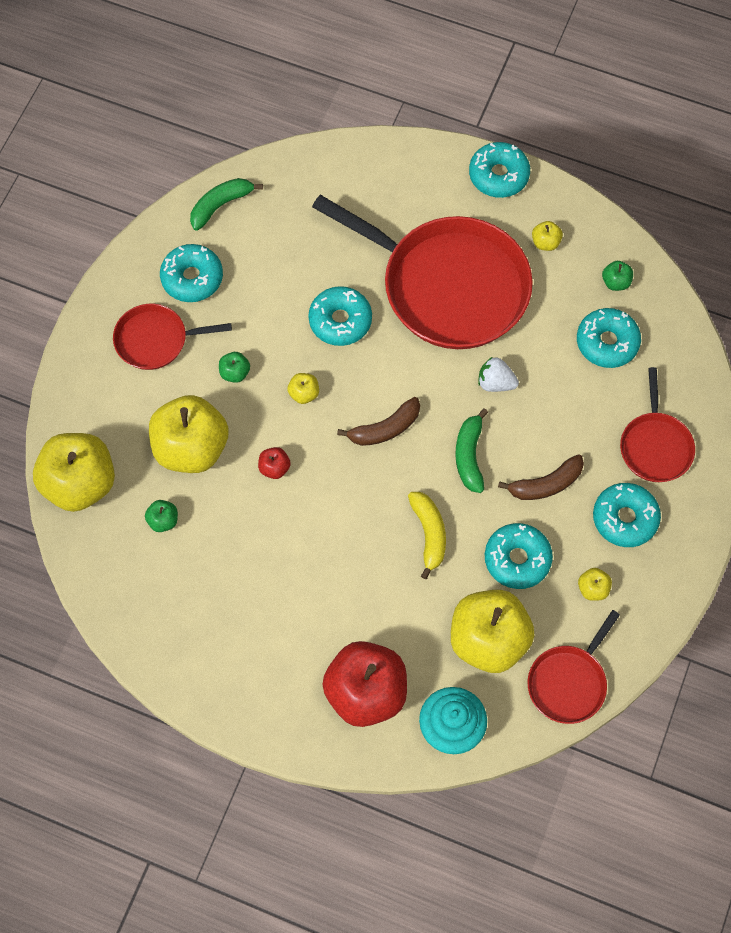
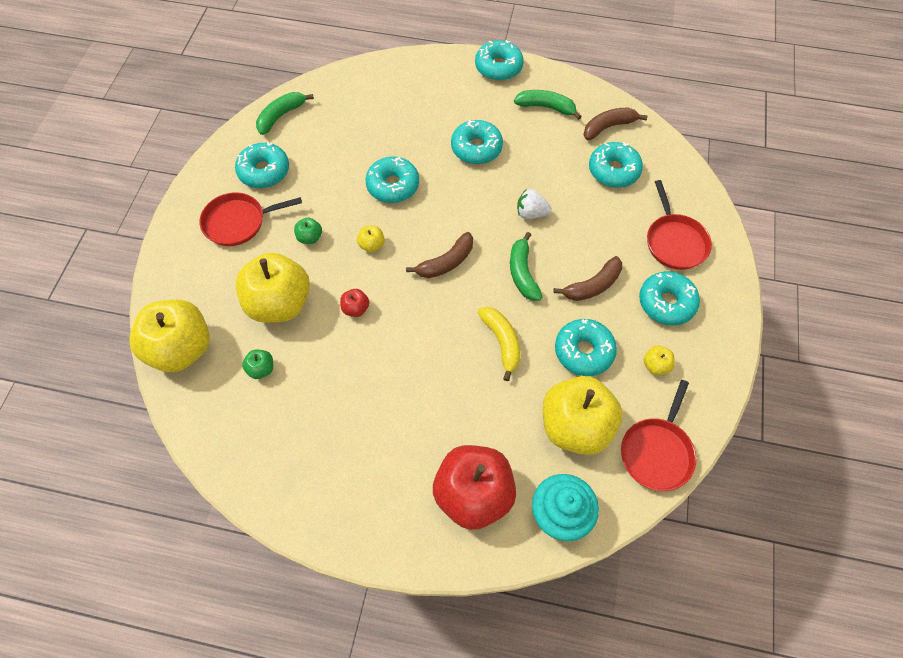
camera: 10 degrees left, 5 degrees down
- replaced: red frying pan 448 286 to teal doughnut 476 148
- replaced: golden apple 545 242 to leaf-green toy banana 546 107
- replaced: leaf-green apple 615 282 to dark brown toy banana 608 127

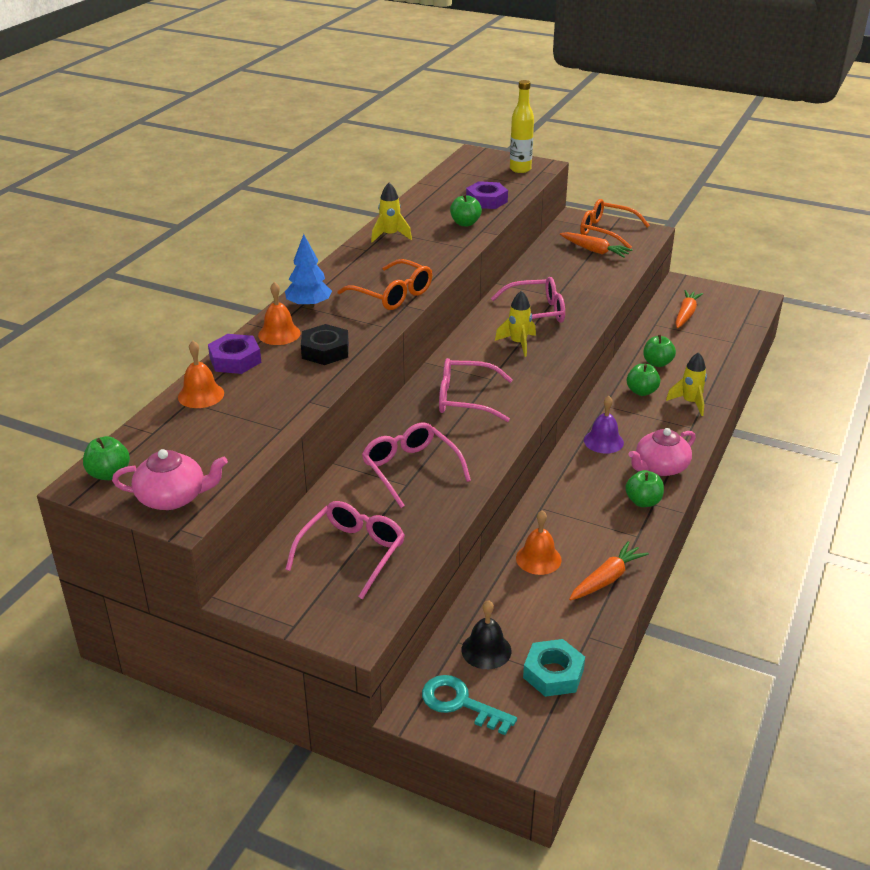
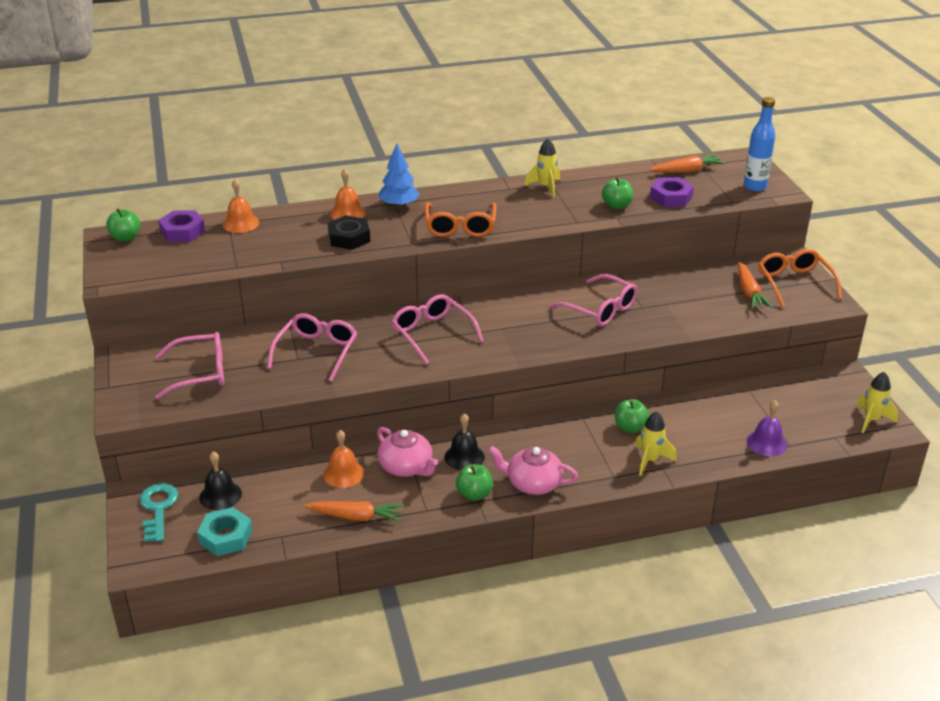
camera: 50 degrees right, 0 degrees up
- moved: purple hexagon nut 235 360 to 182 231
- moved: rose-pink china teapot 173 497 to 406 467
- added: black bell 464 457
- moved: bright orange carrot 686 314 to 687 170
- recoloured: golden flask 520 169 to blue flask 755 187
- moved: purple bell 603 441 to 766 443
- moved: golden toy rocket 518 344 to 871 420
- removed: leaf-green apple 657 363

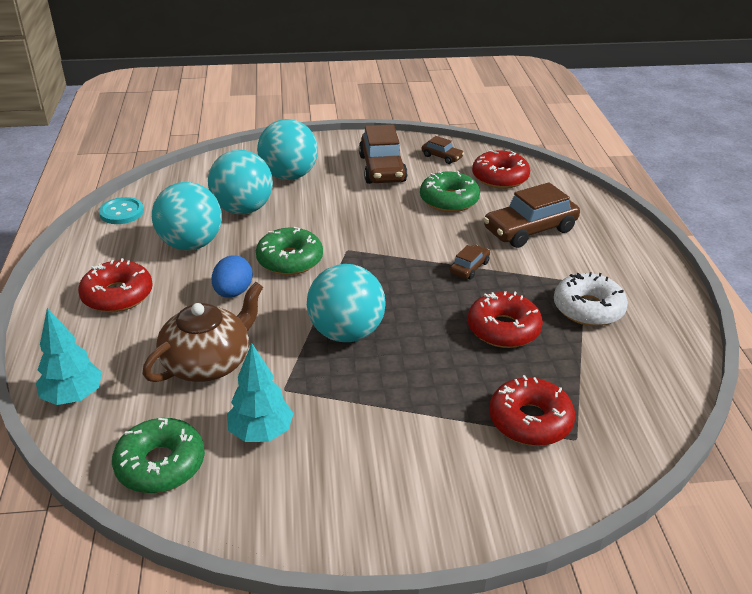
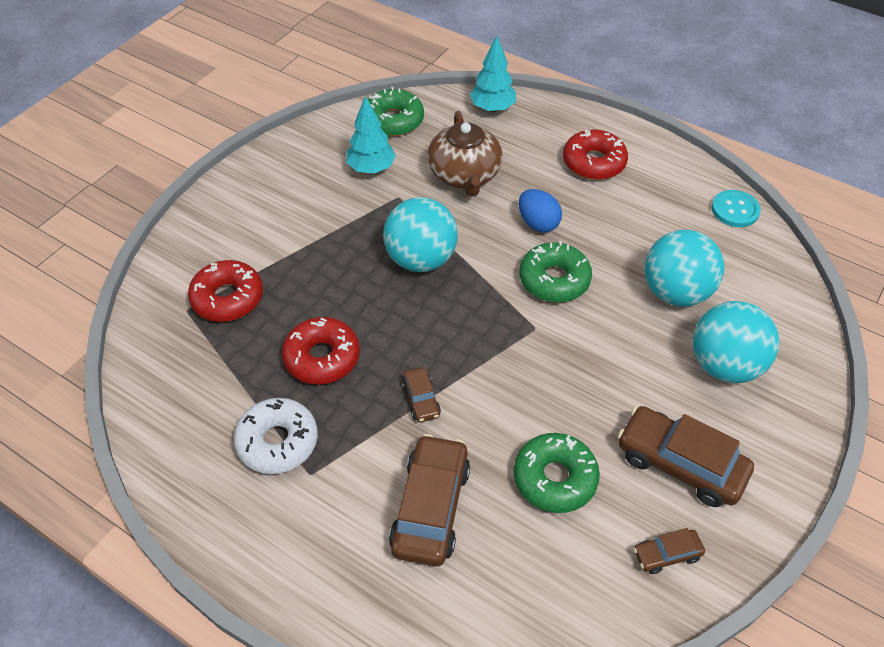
camera: 130 degrees right, 15 degrees up
- removed: teal sphere 191 244
- removed: red doughnut 500 177

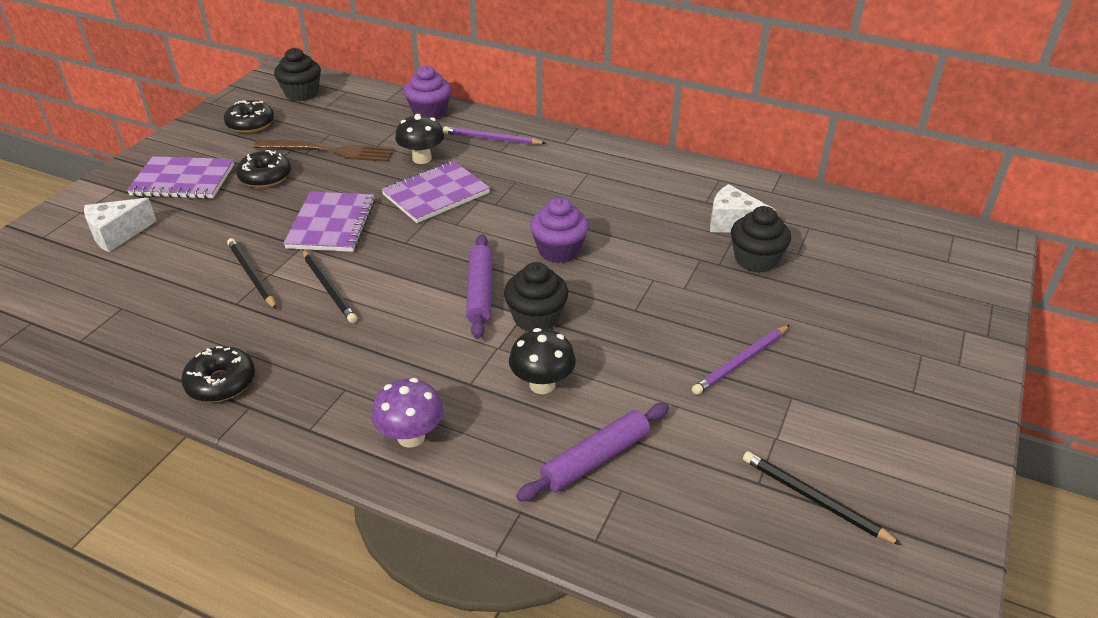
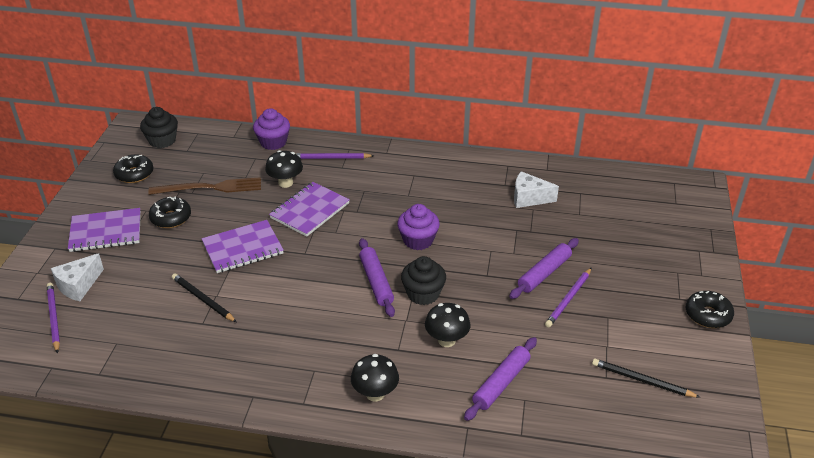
camera: 15 degrees left, 0 degrees up
- added: purple wooden pencil 53 318
- turned: purple notebook 331 224 = 243 248 75 degrees clockwise
- recoloured: purple toadstool 411 437 to black toadstool 375 394
- added: purple rolling pin 544 273
- moved: black doughnut 221 383 to 707 315
- removed: black wooden pencil 329 288
- removed: black fairy cake 756 260

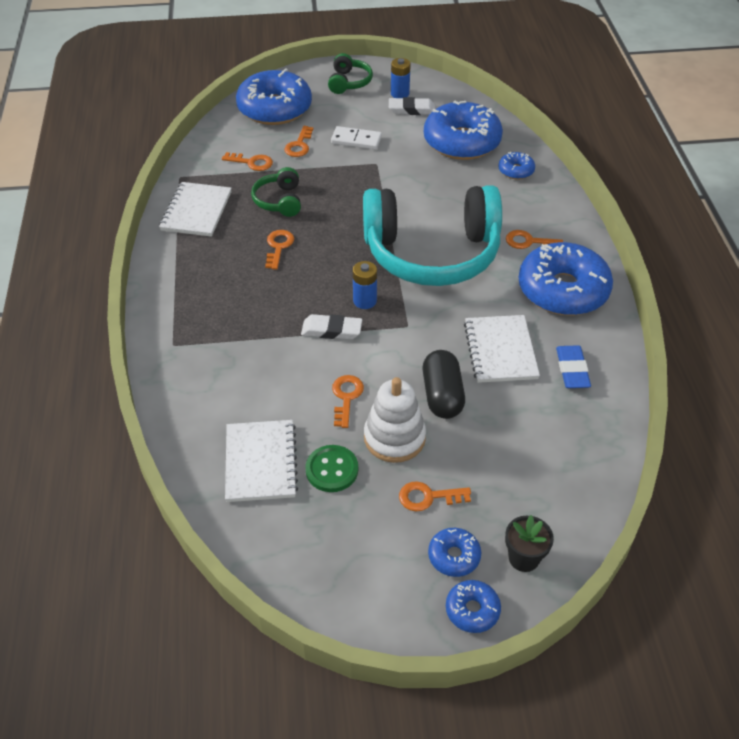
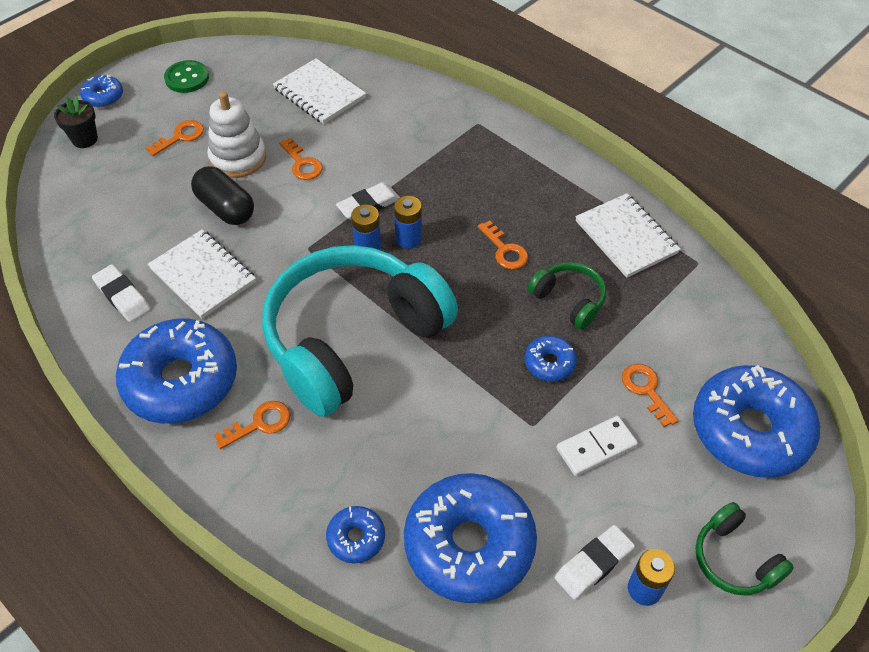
camera: 140 degrees right, 5 degrees up
- recoloured: blue pencil eraser 572 370 to snow-white pencil eraser 122 296
- moved: leaf-green button 332 470 to 187 78
- added: blue battery 408 239
- moved: blue doughnut 454 556 to 549 363
- removed: bright orange door key 252 162

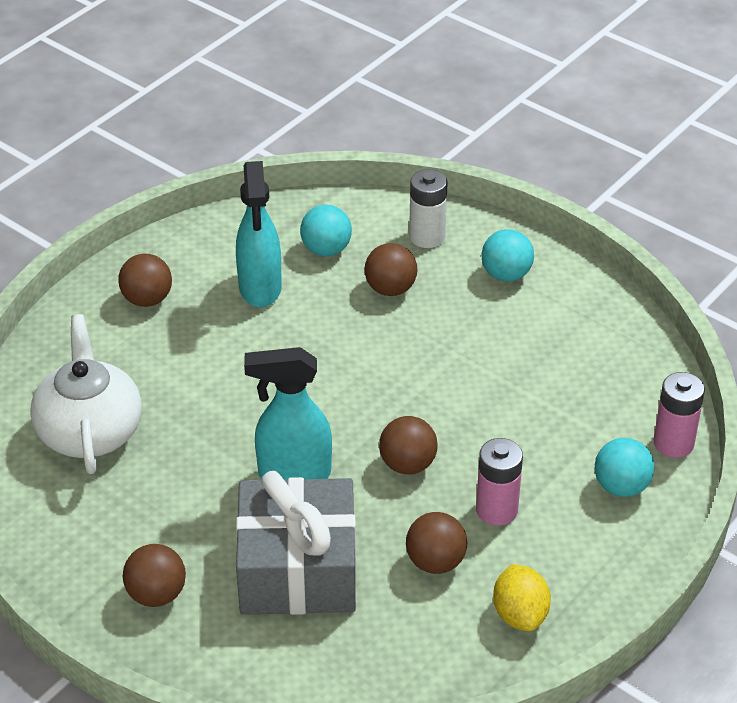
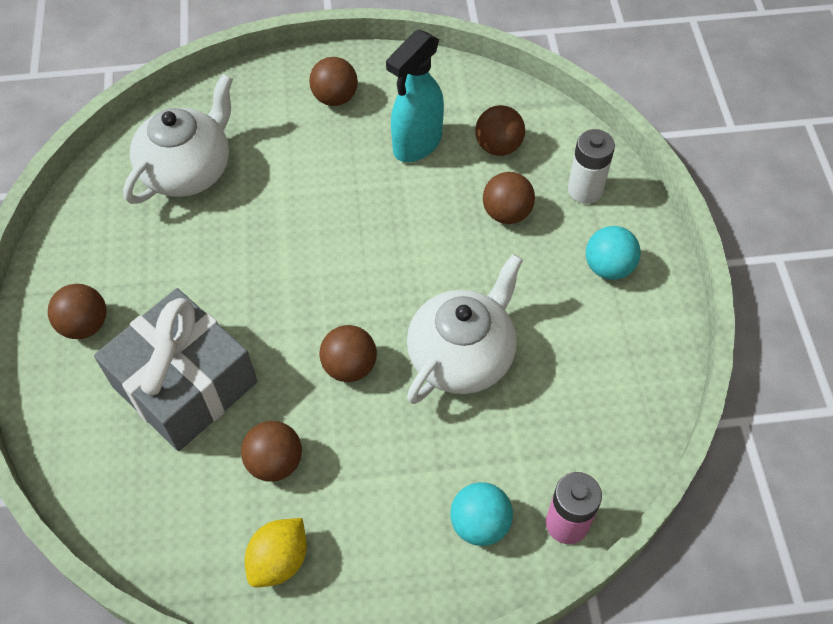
camera: 45 degrees right, 15 degrees up
- added: snow-white china teapot 462 355
- recoloured: teal sphere 326 250 to dark brown sphere 498 146
- removed: teal sprayer 293 474
- removed: rose-pink battery 496 510

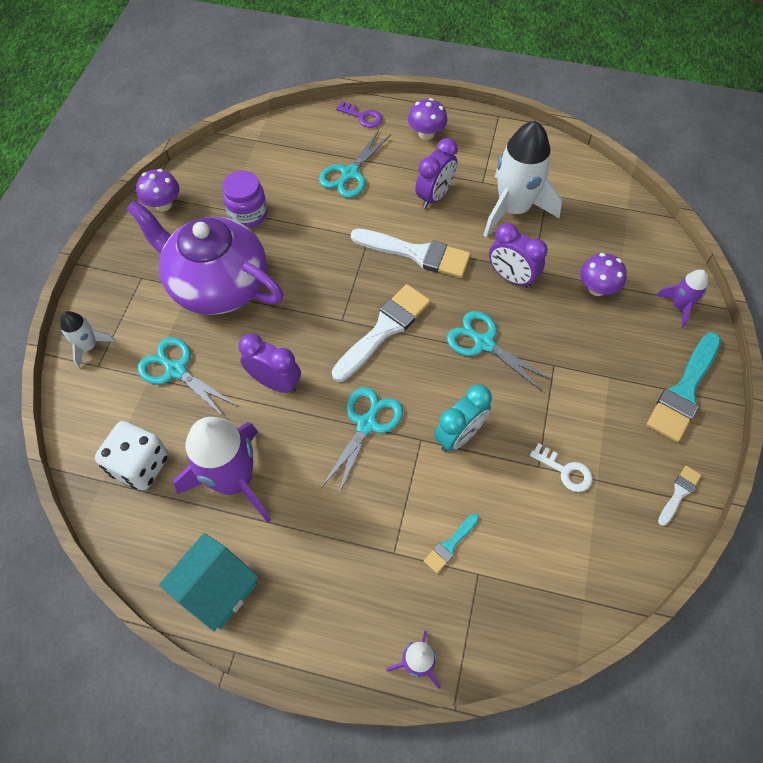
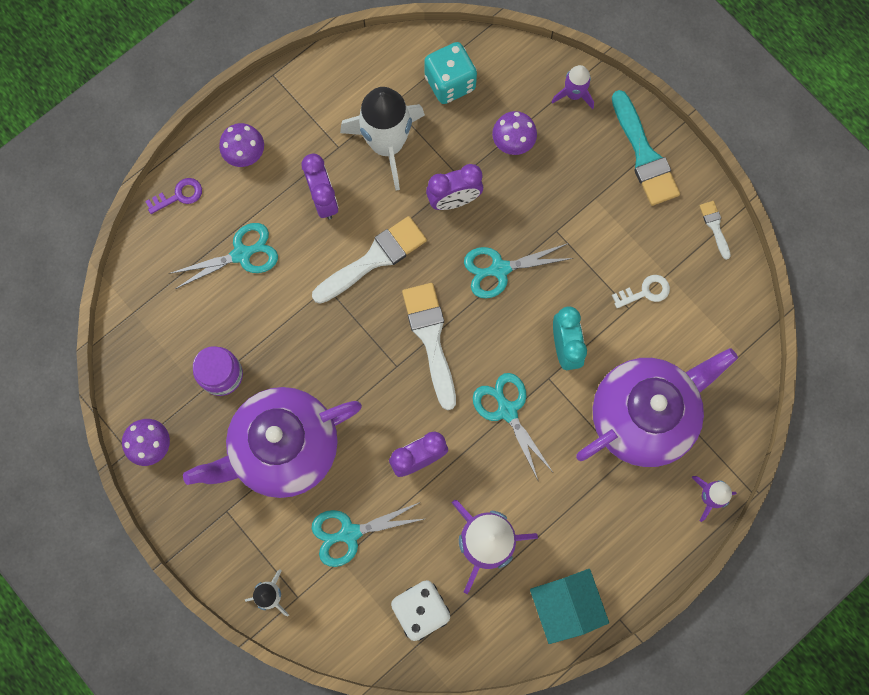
camera: 55 degrees left, 15 degrees up
- turned: teal pair of scissors 350 174 = 241 254 90 degrees counterclockwise
- added: teal game die 450 83
- replaced: teal paint brush 450 544 to purple china teapot 644 415

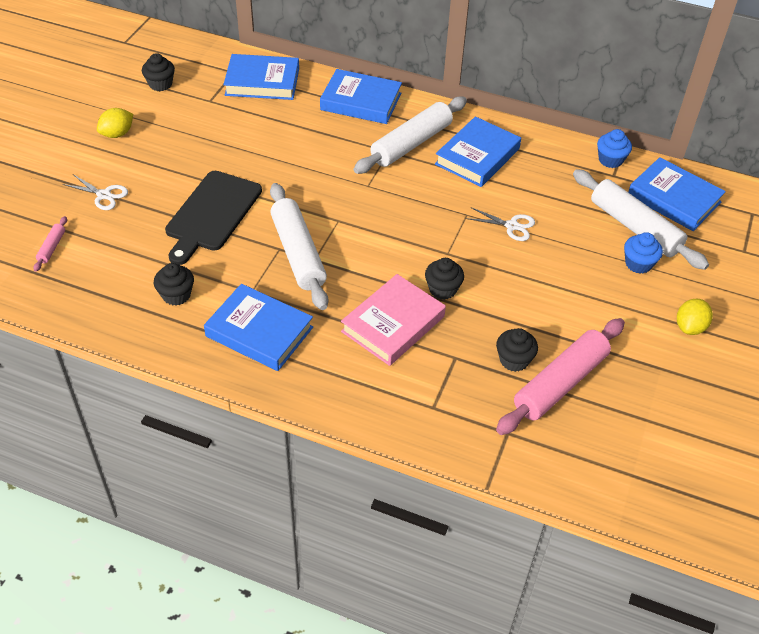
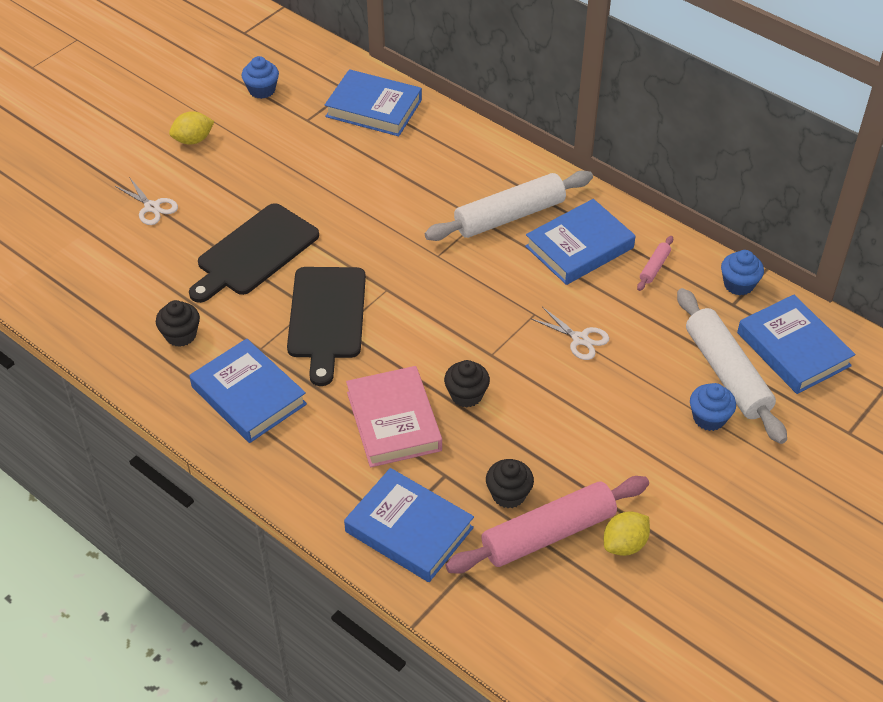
camera: 20 degrees right, 0 degrees up
- recoloured: black fairy cake 160 84 to blue fairy cake 262 90
- replaced: snow-white rolling pin 298 253 to black cutting board 327 317
- moved: blue hardcover 361 102 to 409 529
- turned: rose-pink hardcover 393 324 = 394 421 75 degrees counterclockwise
- moved: golden toy lemon 690 327 to 624 544
- moved: rose-pink rolling pin 52 247 to 654 267

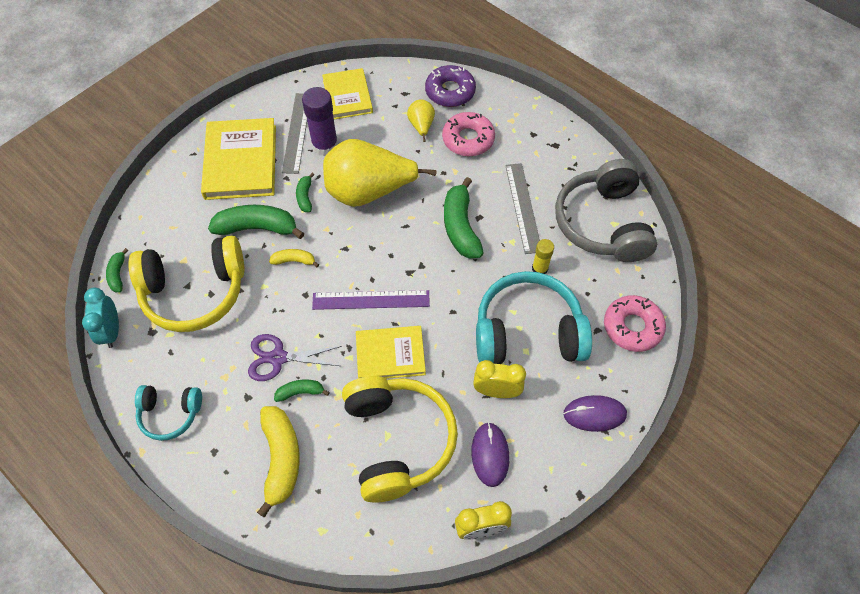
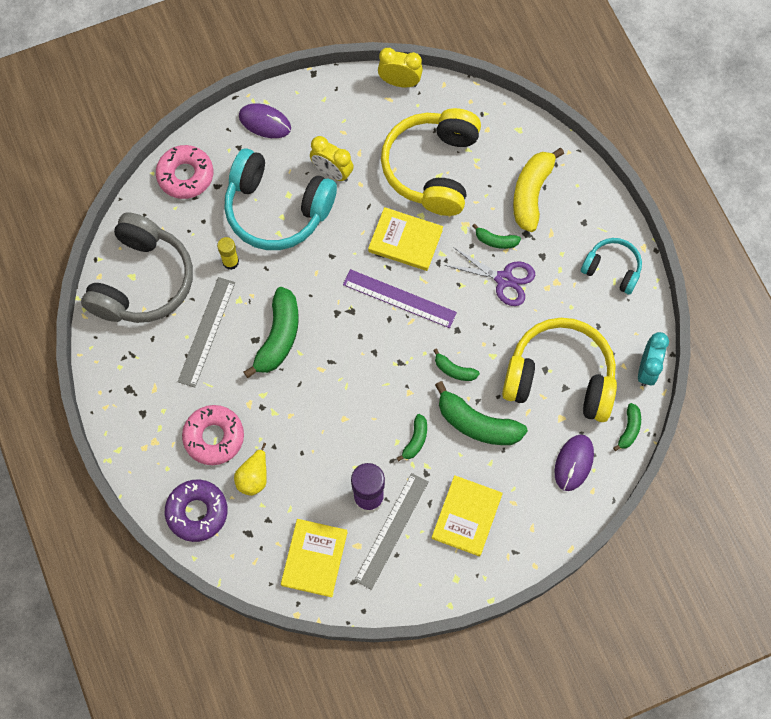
camera: 155 degrees left, 10 degrees up
- resized: golden hardcover 241 162 = 466 516 x0.65
- recoloured: golden toy banana 294 261 to leaf-green toy banana 454 370
- moved: purple computer mouse 490 455 to 574 463
- removed: golden pear 369 192

